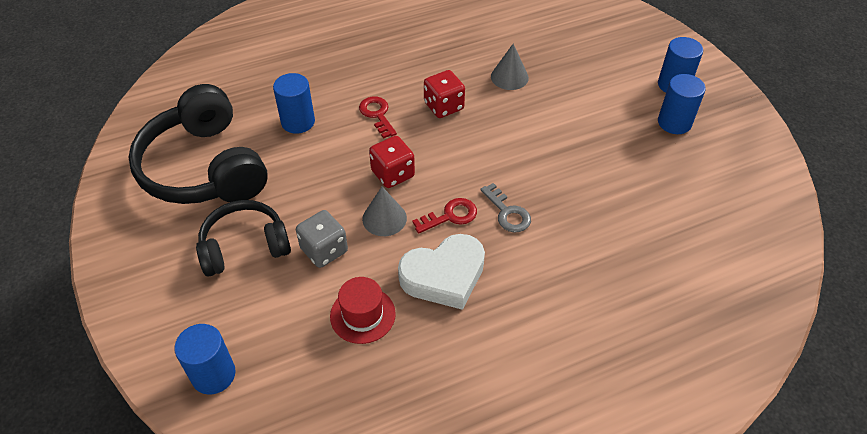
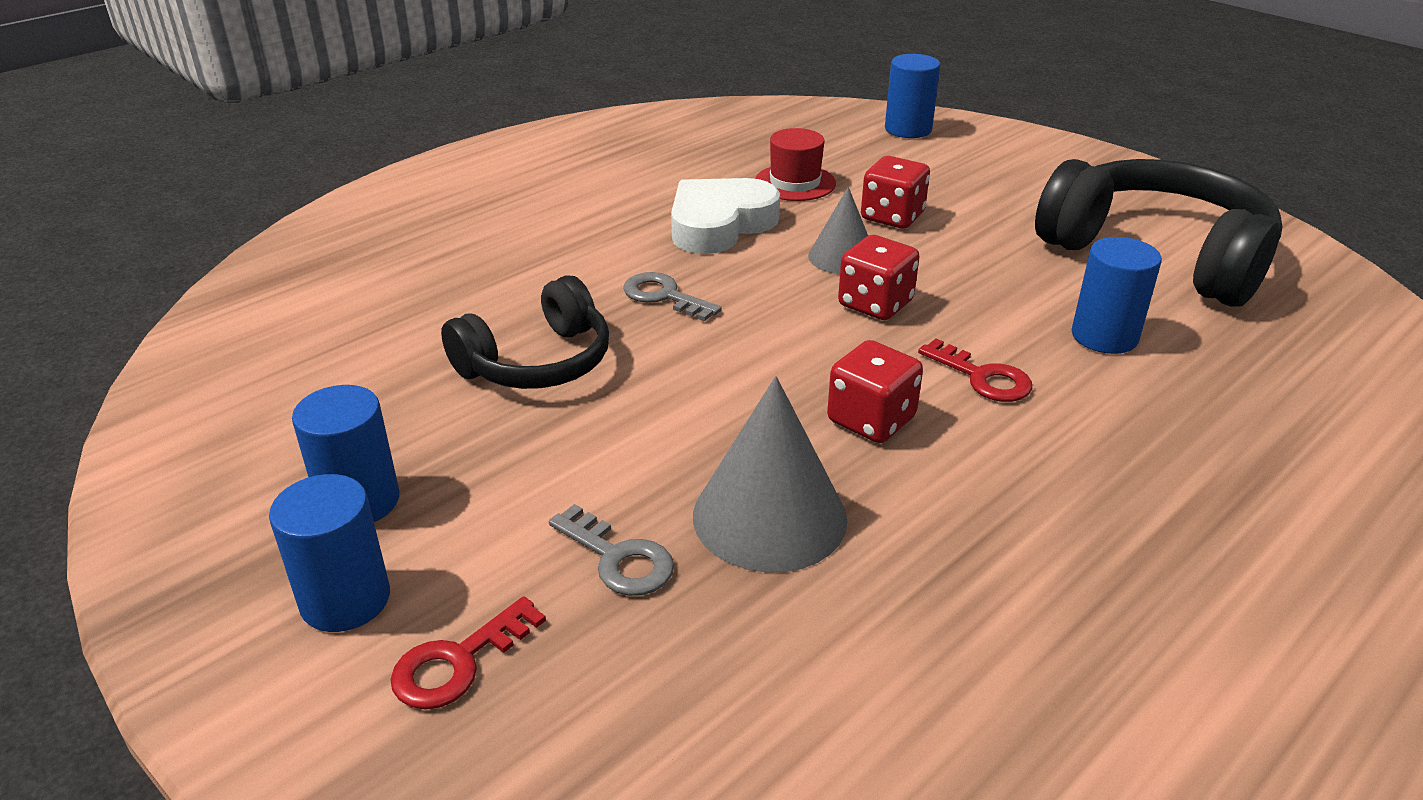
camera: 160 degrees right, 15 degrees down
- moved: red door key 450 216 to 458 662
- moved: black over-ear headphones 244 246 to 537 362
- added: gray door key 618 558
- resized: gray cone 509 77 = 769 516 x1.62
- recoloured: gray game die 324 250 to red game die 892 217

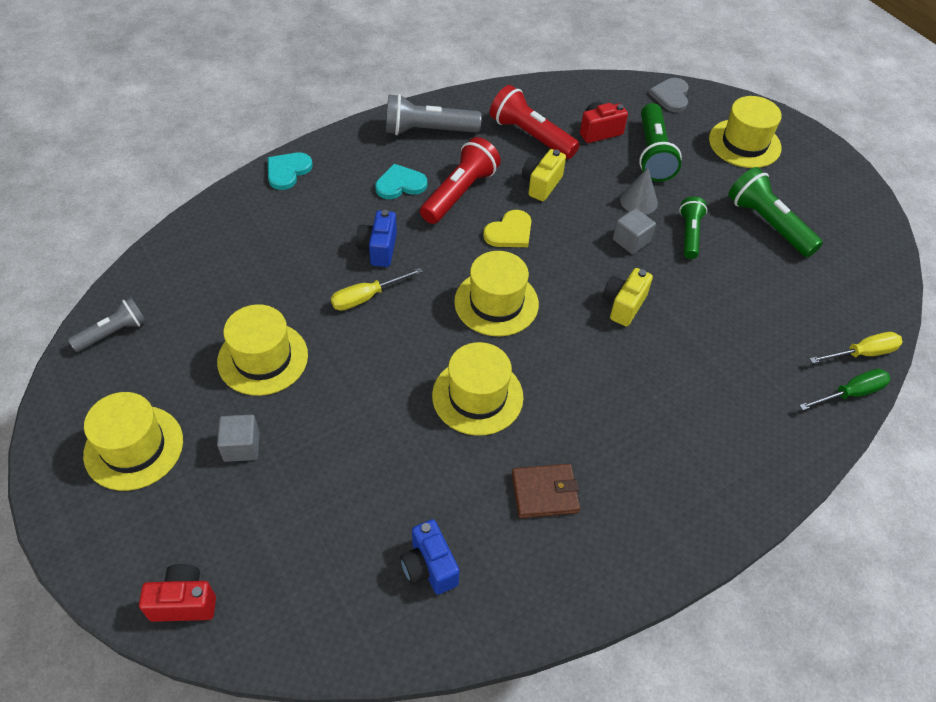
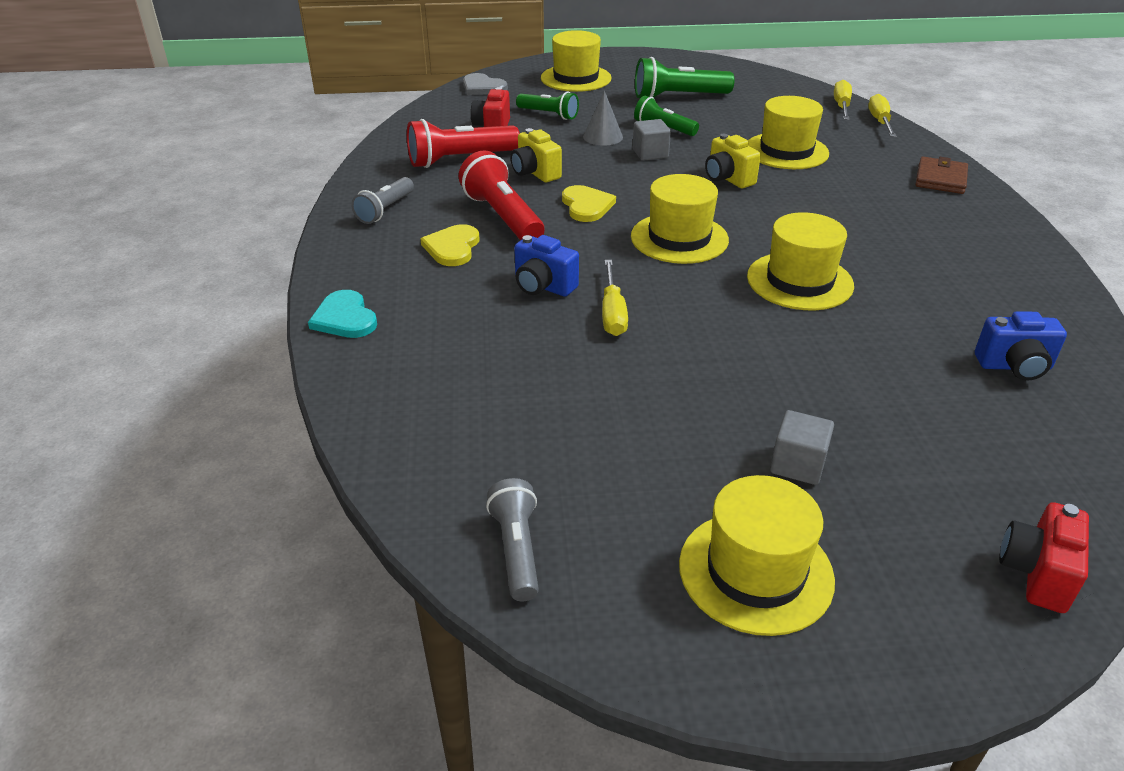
camera: 60 degrees left, 15 degrees down
- resized: gray flashlight 428 131 = 385 210 x0.63
- recoloured: teal love heart 400 184 to golden love heart 452 247
- resized: leaf-green flashlight 653 154 = 549 114 x0.63
- moved: golden hat 263 358 to 786 151
- recoloured: leaf-green screwdriver 850 393 to golden screwdriver 879 122
- moved: dark brown billfold 545 493 to 940 179

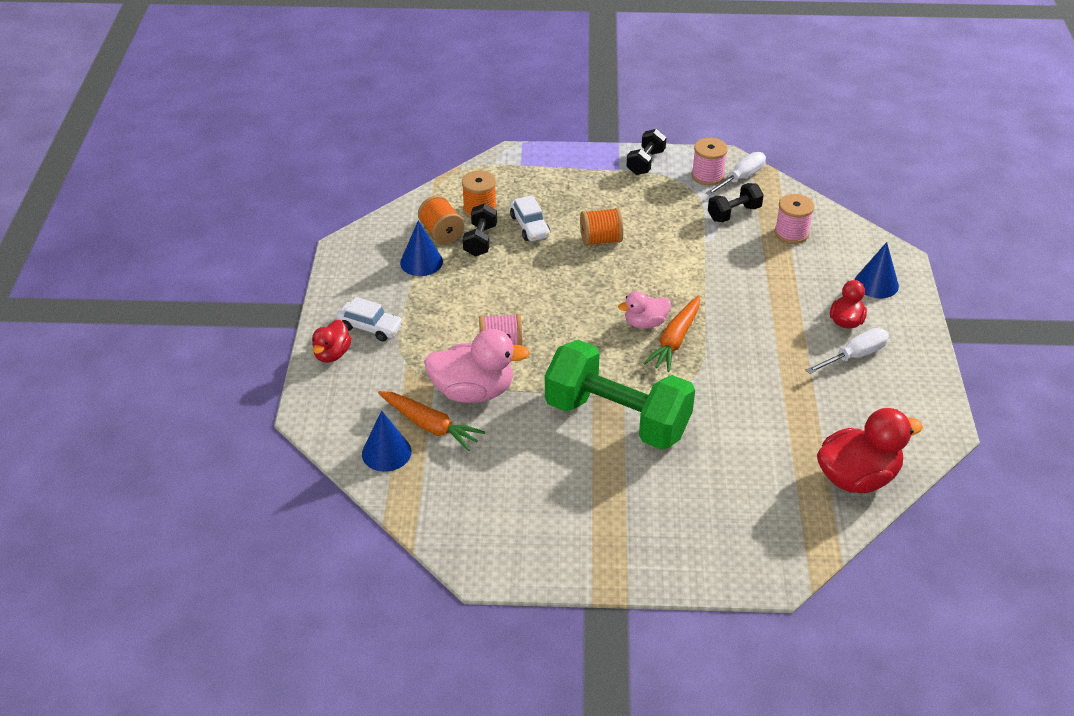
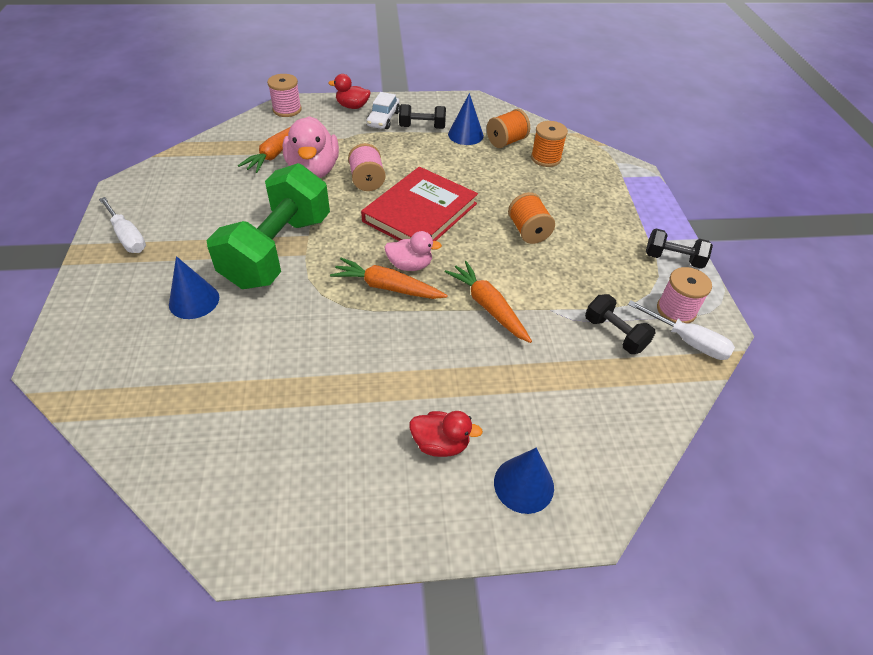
camera: 80 degrees right, 5 degrees up
- moved: snow-white screwdriver 854 356 to 127 236
- moved: blue cone 386 452 to 194 300
- moved: rose-pink bobbin 791 233 to 287 110
- added: red hardcover 420 212
- turned: rose-pink duck 645 323 = 410 265 120 degrees clockwise
- moved: black free weight 480 240 to 422 127
- added: bright orange carrot 488 307
- removed: snow-white car 529 226
- removed: red duck 857 477

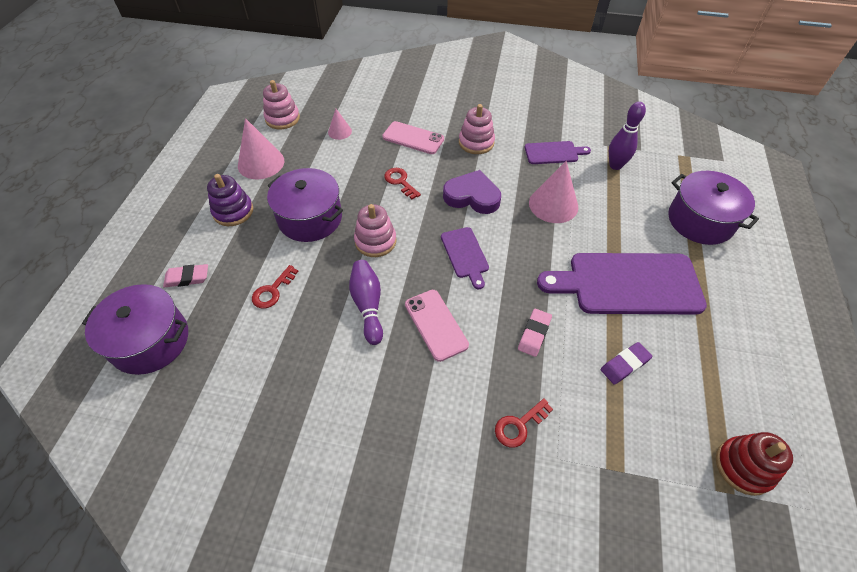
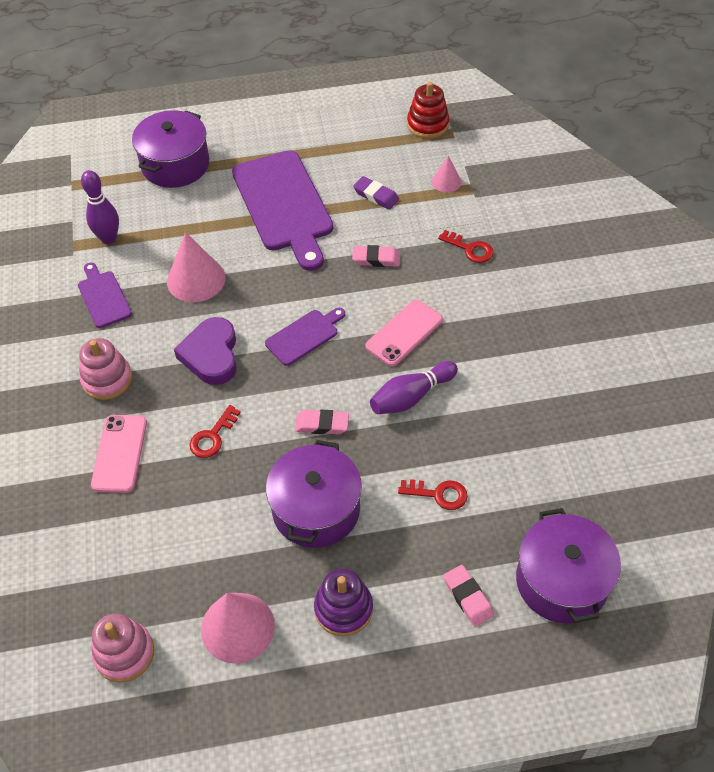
camera: 110 degrees left, 0 degrees up
- replaced: rose-pink ring stacker 375 241 to rose-pink pencil eraser 322 424
- moved: rose-pink cone 340 131 to 446 181

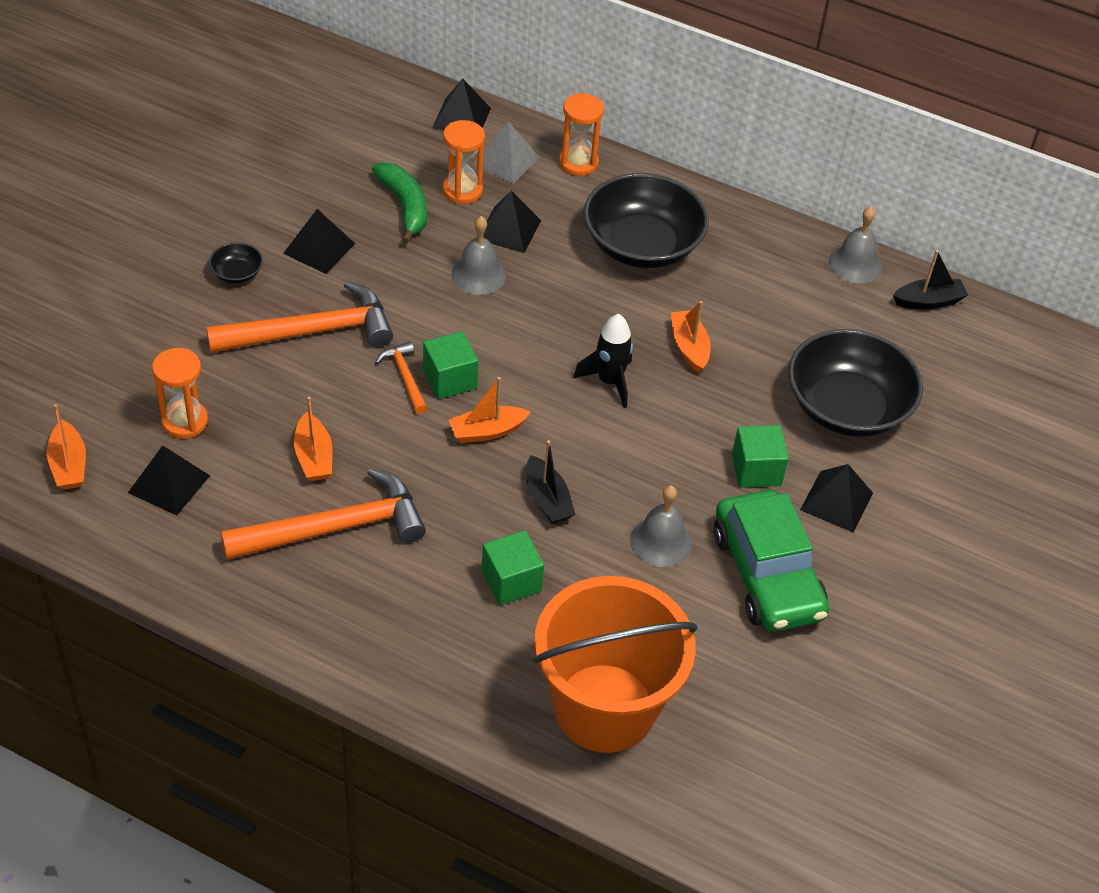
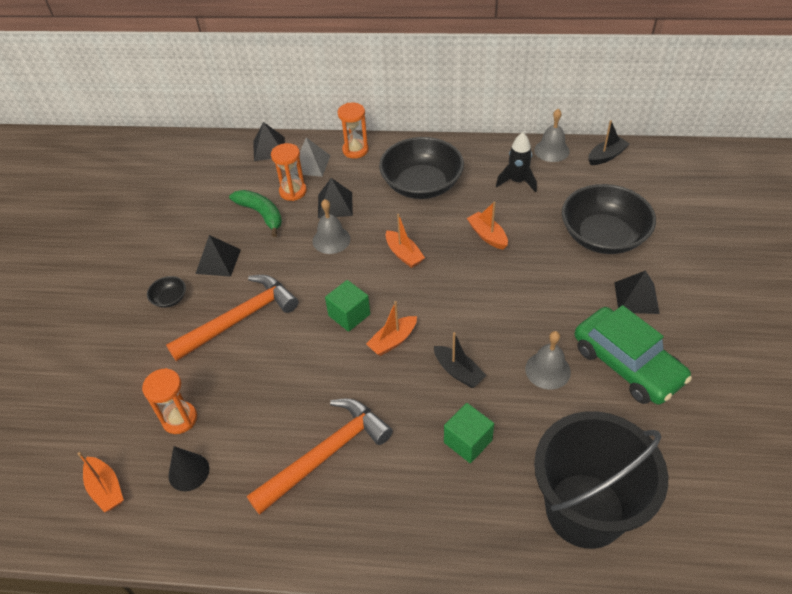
camera: 15 degrees left, 0 degrees up
- replaced: black solid pyramid 169 484 to black cone 188 472
- moved: bright orange sailboat 313 457 to 404 254
- moved: black toy rocket 609 381 to 517 181
- recoloured: bright orange pail 604 708 to black pail 585 510
- removed: bright orange hammer 405 377
- removed: leaf-green solid cube 756 470

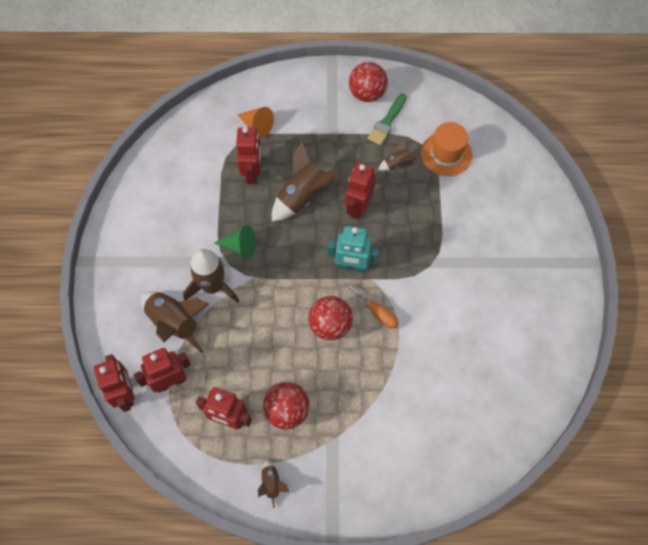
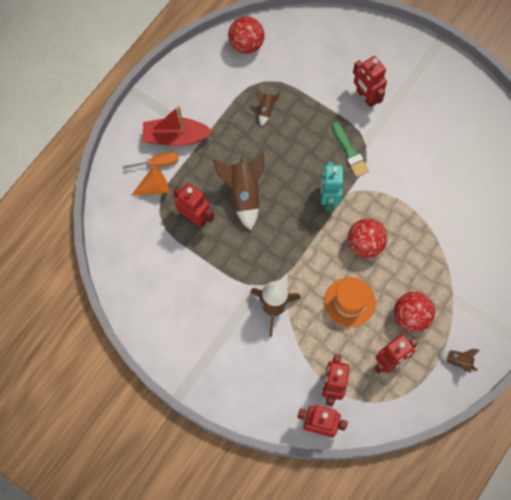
camera: 55 degrees left, 5 degrees up
- moved: bright orange screwdriver 377 312 to 158 163
- added: red sailboat 175 137
- moved: red sphere 367 94 to 246 44
- turned: teal robot figure 352 266 = 328 198 135 degrees clockwise
- moved: bright orange hat 446 154 to 349 302
- moved: leaf-green paint brush 387 122 to 350 152
- moved: red robot figure 358 207 to 366 97
- removed: dark brown toy rocket 175 323
- removed: leaf-green cone 240 247

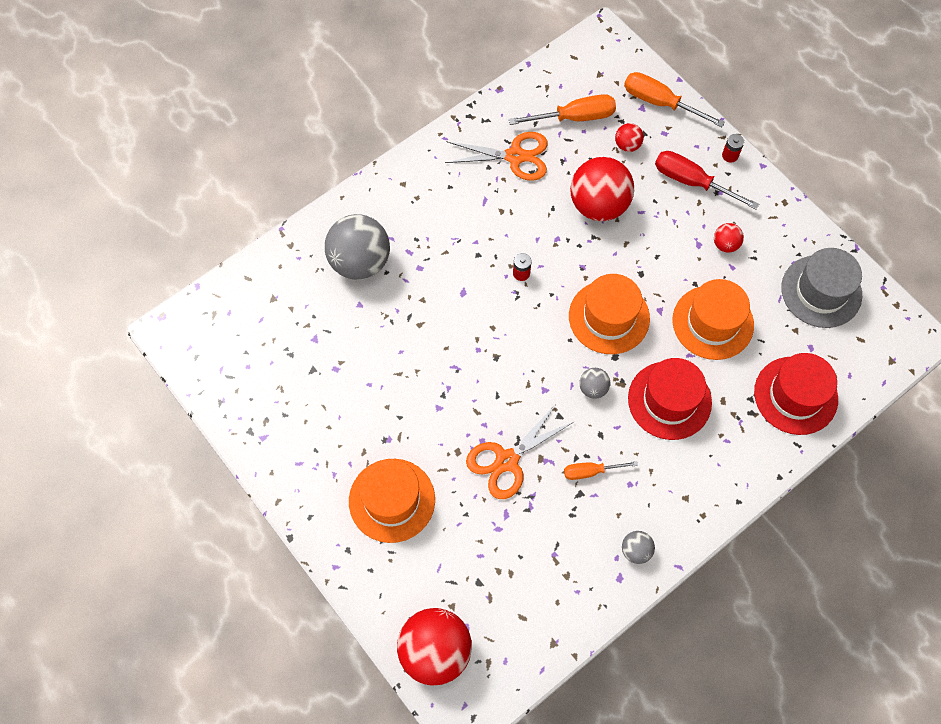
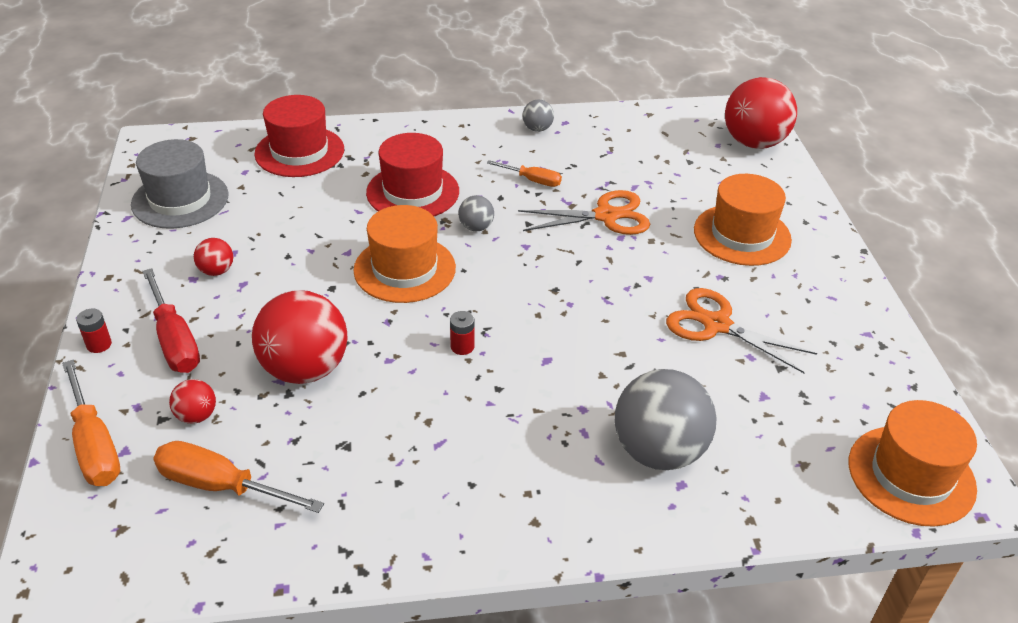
camera: 150 degrees left, 25 degrees down
- moved: bright orange pair of scissors 515 156 to 717 325
- moved: bright orange hat 712 322 to 911 475

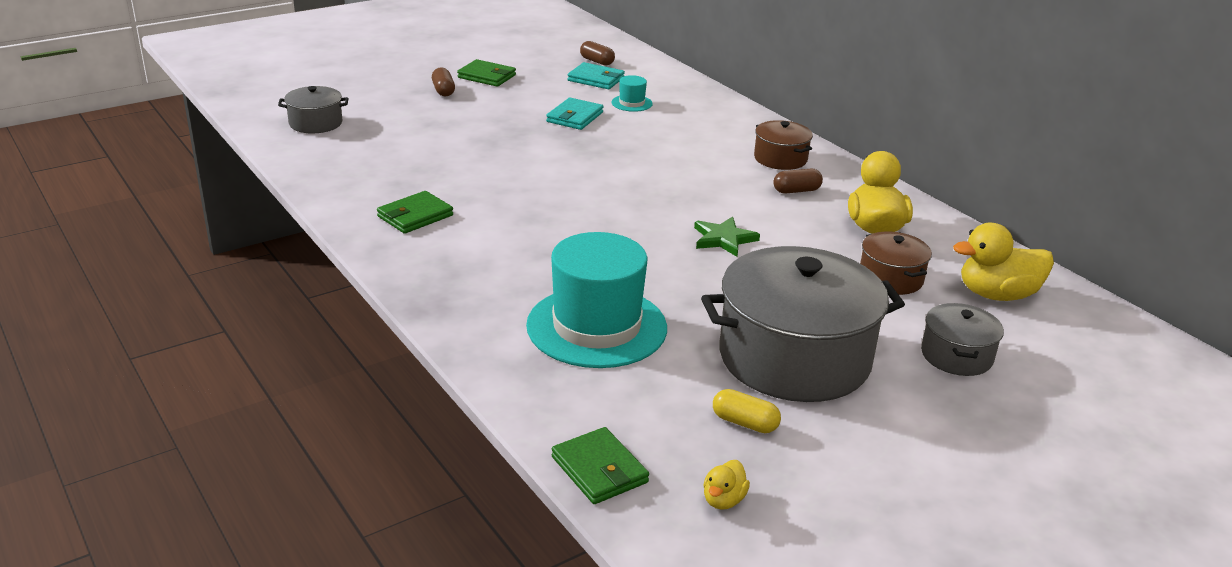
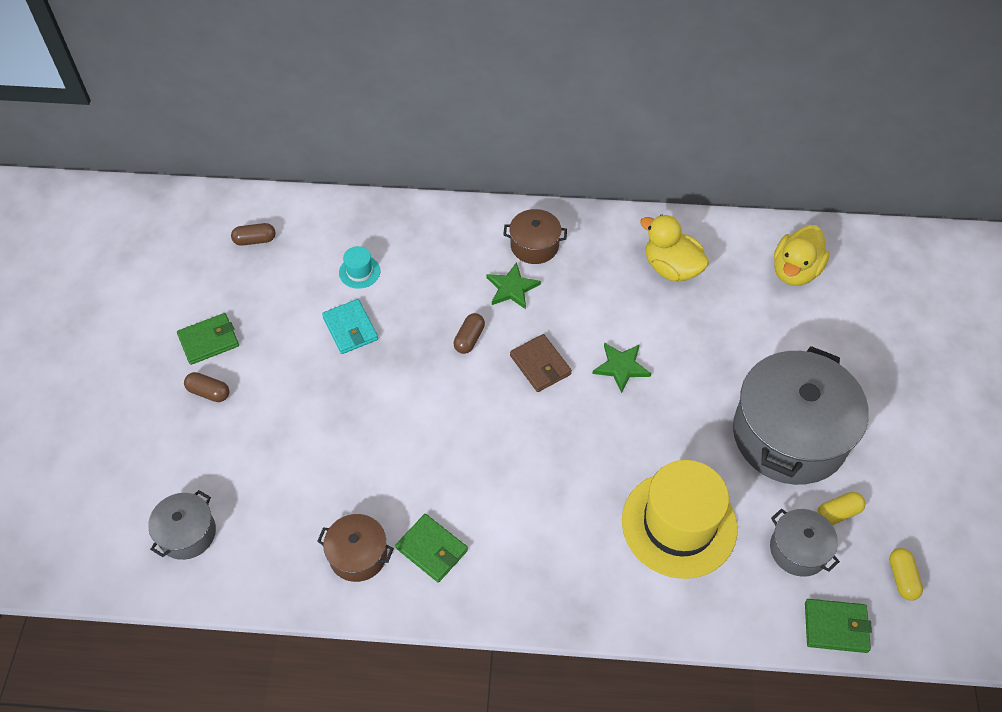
camera: 50 degrees left, 25 degrees up
- moved: dark brown stockpot 890 278 to 358 555
- turned: leaf-green billfold 415 216 = 432 549 45 degrees counterclockwise
- moved: dark brown pill shape 796 191 to 469 339
- added: leaf-green five-pointed star 512 288
- added: dark brown billfold 540 365
- recoloured: teal hat 596 327 to golden hat 679 524
- moved: gray stockpot 956 356 to 798 550
- replaced: golden duck 723 500 to golden pill shape 902 578
- removed: teal billfold 596 79

